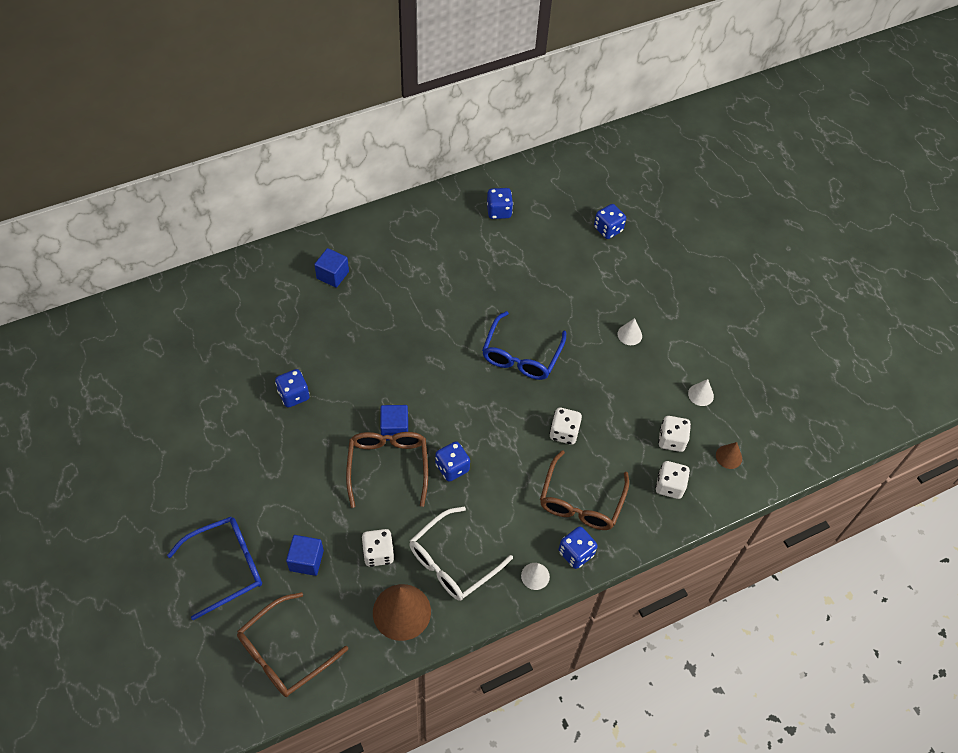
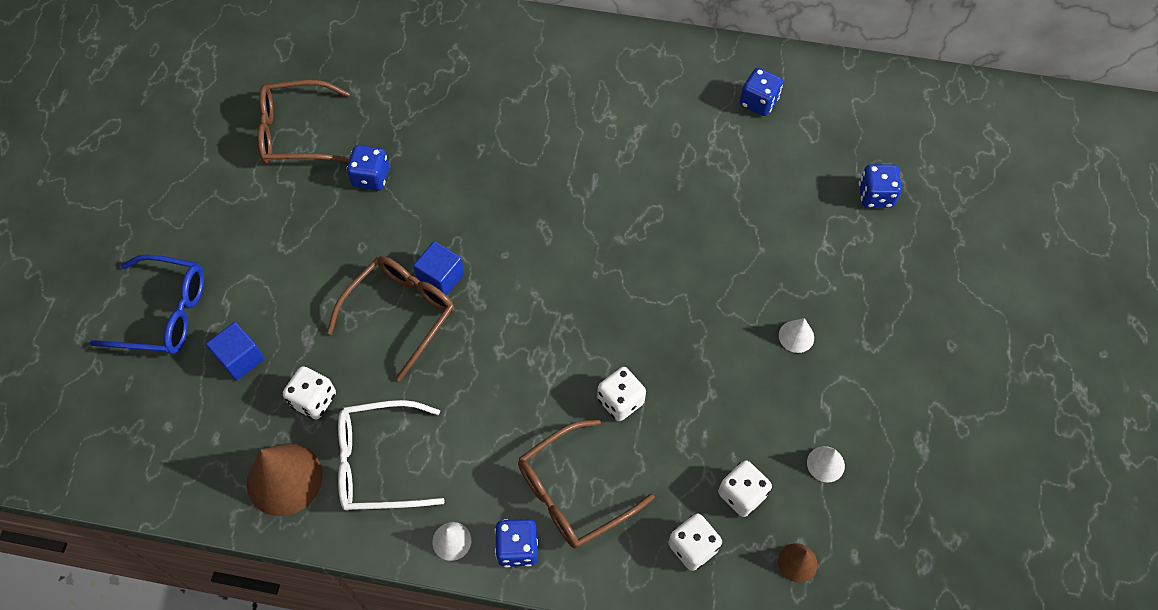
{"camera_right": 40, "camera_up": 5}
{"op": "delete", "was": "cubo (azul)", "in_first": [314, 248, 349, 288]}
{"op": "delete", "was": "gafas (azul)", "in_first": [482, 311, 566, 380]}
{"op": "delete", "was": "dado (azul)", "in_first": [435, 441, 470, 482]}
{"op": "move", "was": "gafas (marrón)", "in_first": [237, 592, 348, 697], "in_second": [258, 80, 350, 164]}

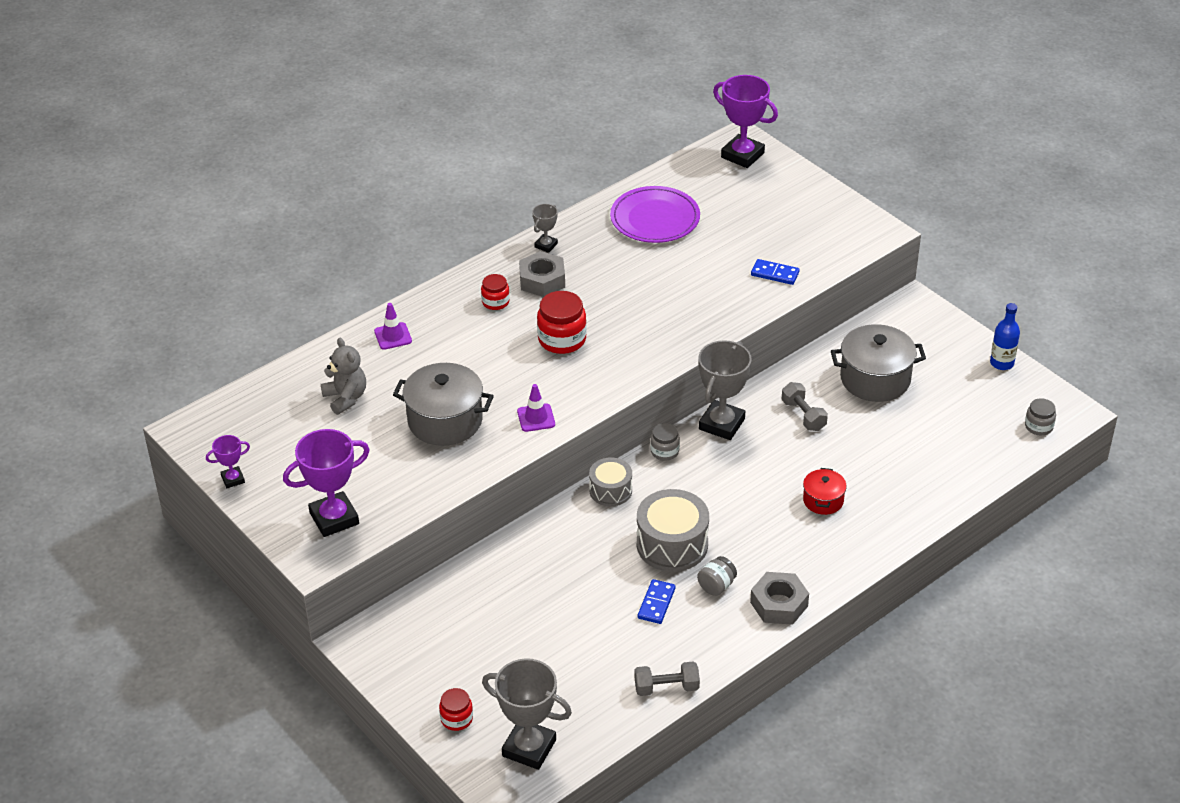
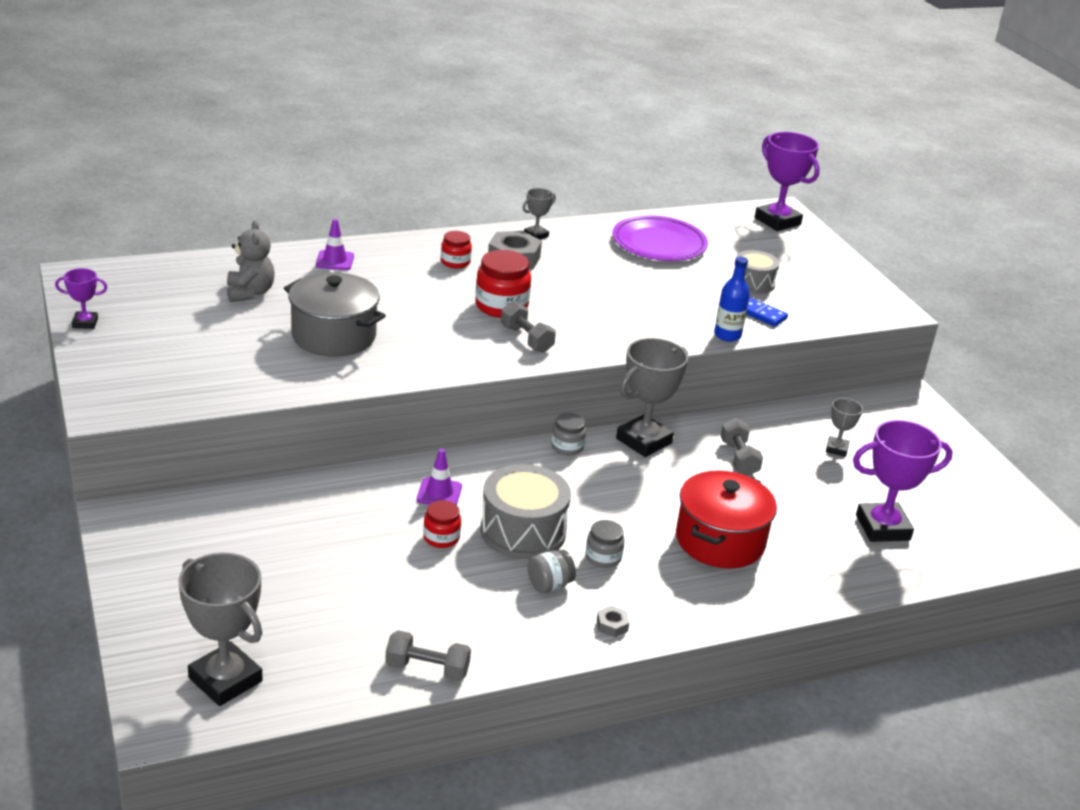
{"camera_right": 15, "camera_up": -10}
{"op": "move", "was": "botella (azul)", "in_first": [990, 303, 1020, 370], "in_second": [714, 257, 750, 342]}
{"op": "replace", "was": "olla (gris)", "now": "trofeo (gris)", "in_first": [831, 324, 926, 402], "in_second": [826, 398, 863, 457]}
{"op": "move", "was": "cono de tráfico (morado)", "in_first": [517, 384, 555, 432], "in_second": [417, 449, 462, 505]}
{"op": "move", "was": "tarro (gris)", "in_first": [1025, 398, 1056, 435], "in_second": [586, 520, 624, 568]}
{"op": "move", "was": "trofeo (morado)", "in_first": [283, 429, 370, 537], "in_second": [853, 420, 953, 542]}
{"op": "move", "was": "tambor (gris)", "in_first": [589, 458, 632, 506], "in_second": [733, 250, 780, 294]}
{"op": "resize", "was": "olla (rojo)", "in_first": [803, 468, 847, 515], "in_second": [676, 470, 777, 568], "ratio": 1.84}
{"op": "resize", "was": "tuerca (gris)", "in_first": [750, 572, 809, 625], "in_second": [597, 605, 629, 638], "ratio": 0.47}
{"op": "delete", "was": "ficha de dominó (azul)", "in_first": [638, 579, 676, 624]}
{"op": "move", "was": "tarro (rojo)", "in_first": [439, 688, 473, 731], "in_second": [423, 500, 461, 548]}
{"op": "insert", "now": "mancuerna (gris)", "in_second": [501, 301, 556, 353]}

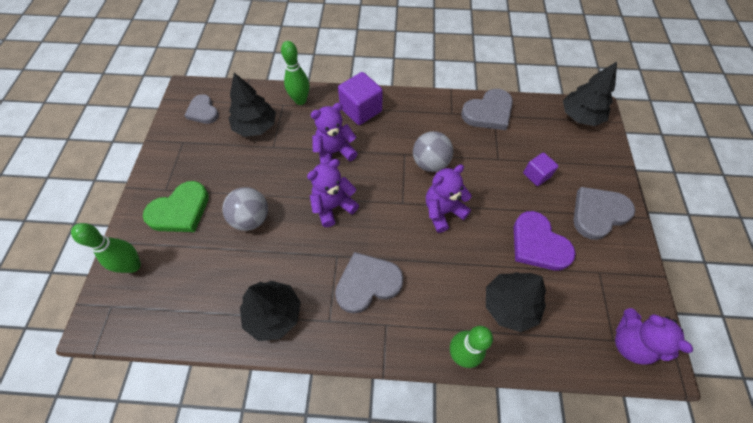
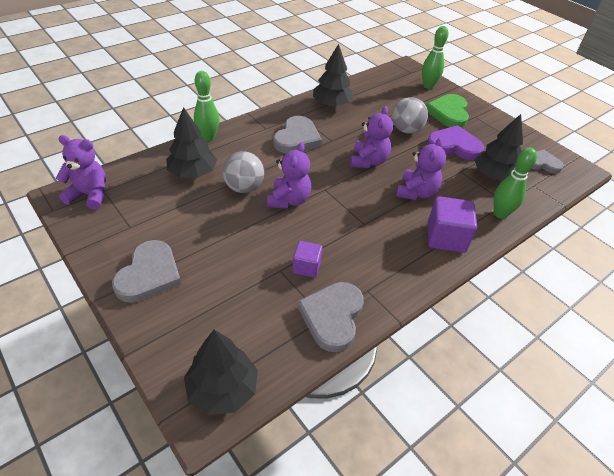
{"camera_right": 135, "camera_up": -15}
{"op": "move", "was": "pelota (gris)", "in_first": [413, 131, 453, 172], "in_second": [222, 151, 264, 193]}
{"op": "move", "was": "cubo (morado)", "in_first": [523, 152, 558, 186], "in_second": [292, 241, 322, 278]}
{"op": "move", "was": "corazón (morado)", "in_first": [514, 211, 576, 270], "in_second": [427, 125, 484, 160]}

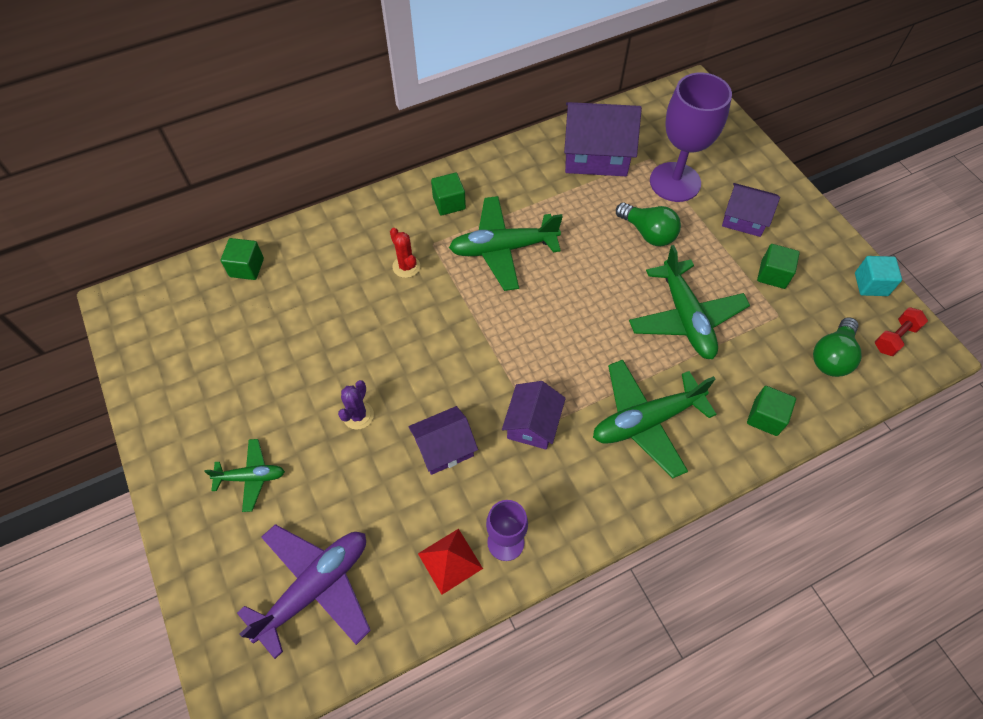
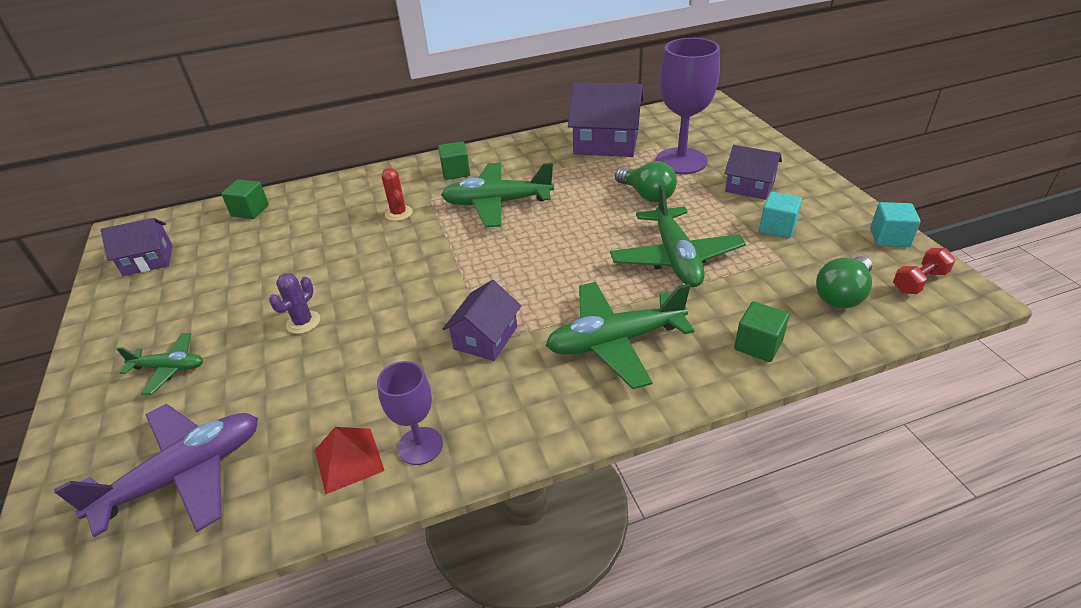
{"camera_right": 10, "camera_up": -20}
{"op": "recolor", "was": "cubo (verde)", "now": "cubo (turquesa)", "in_first": [757, 244, 800, 289], "in_second": [759, 192, 802, 238]}
{"op": "move", "was": "casa (morado)", "in_first": [408, 406, 478, 475], "in_second": [101, 218, 173, 276]}

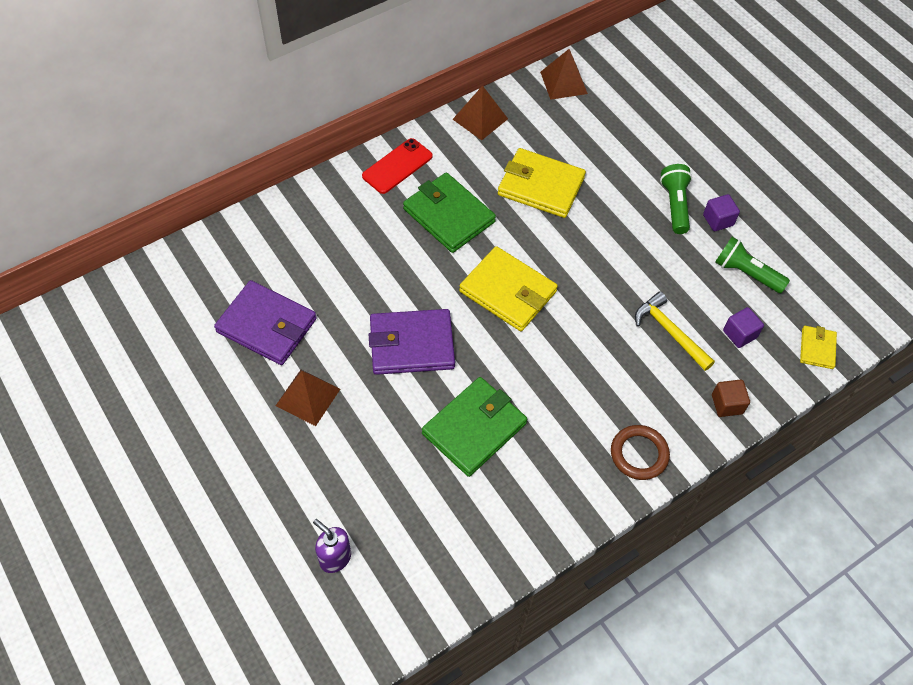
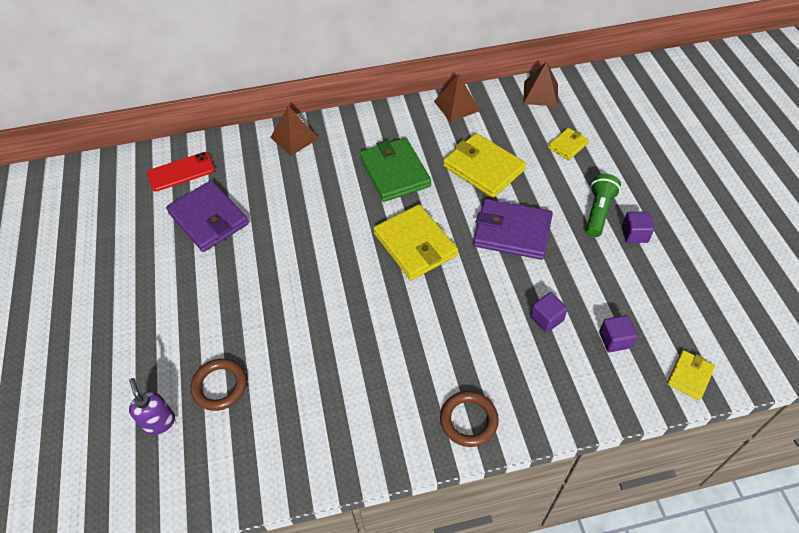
{"camera_right": 25, "camera_up": -5}
{"op": "move", "was": "móvil (rojo)", "in_first": [362, 138, 433, 194], "in_second": [147, 152, 215, 192]}
{"op": "delete", "was": "lámpara de mano (verde)", "in_first": [715, 237, 790, 293]}
{"op": "replace", "was": "martillo (amarillo)", "now": "cubo (morado)", "in_first": [635, 292, 715, 371], "in_second": [530, 292, 568, 333]}
{"op": "move", "was": "cartera (morado)", "in_first": [369, 309, 455, 375], "in_second": [473, 199, 553, 260]}
{"op": "move", "was": "pirámide (marrón)", "in_first": [276, 370, 340, 426], "in_second": [270, 107, 319, 156]}
{"op": "delete", "was": "cartera (verde)", "in_first": [422, 377, 527, 477]}
{"op": "delete", "was": "cubo (marrón)", "in_first": [712, 380, 750, 417]}
{"op": "insert", "now": "cartera (amarillo)", "in_second": [548, 128, 589, 160]}
{"op": "insert", "now": "anillo (marrón)", "in_second": [190, 358, 247, 411]}

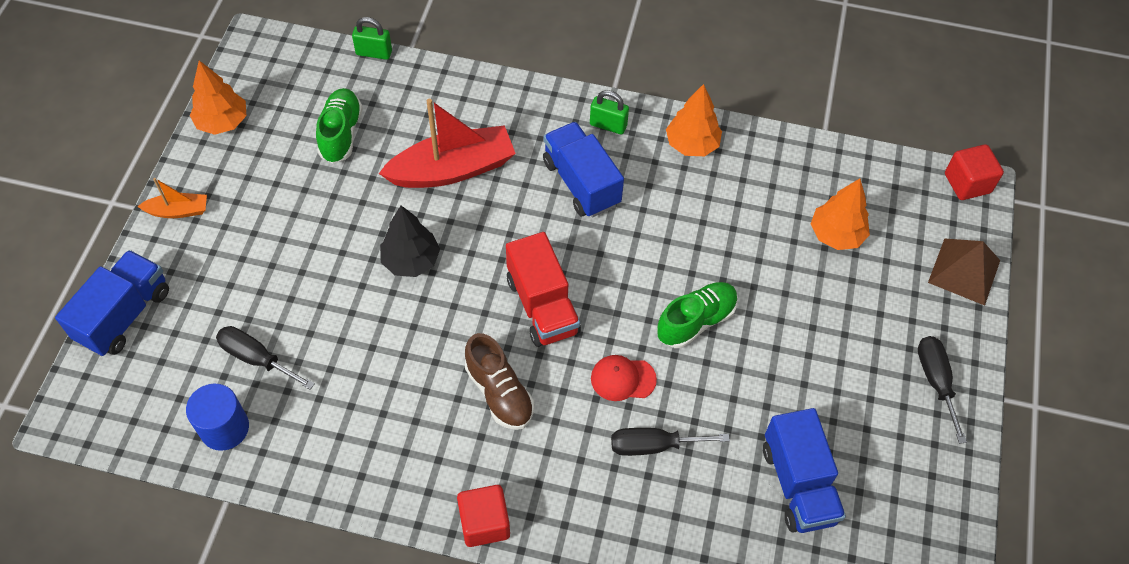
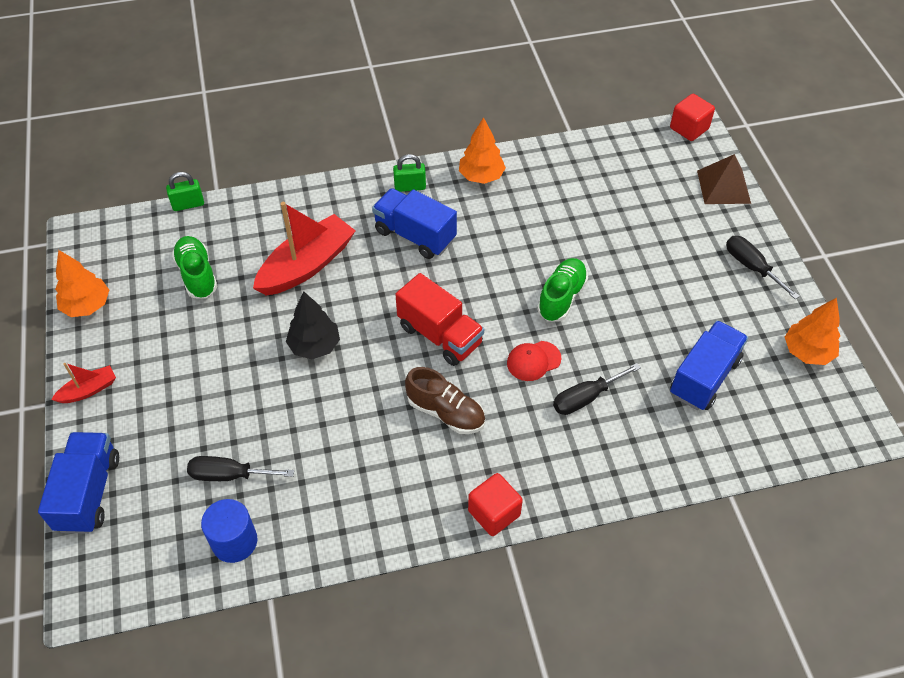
{"camera_right": -25, "camera_up": -5}
{"op": "recolor", "was": "barco (naranja)", "now": "barco (rojo)", "in_first": [137, 178, 207, 218], "in_second": [51, 363, 116, 403]}
{"op": "move", "was": "árbol (naranja)", "in_first": [811, 179, 870, 250], "in_second": [785, 298, 840, 365]}
{"op": "rotate", "was": "camión (azul)", "in_first": [763, 408, 846, 533], "in_second": [670, 320, 748, 410], "clockwise": -105}

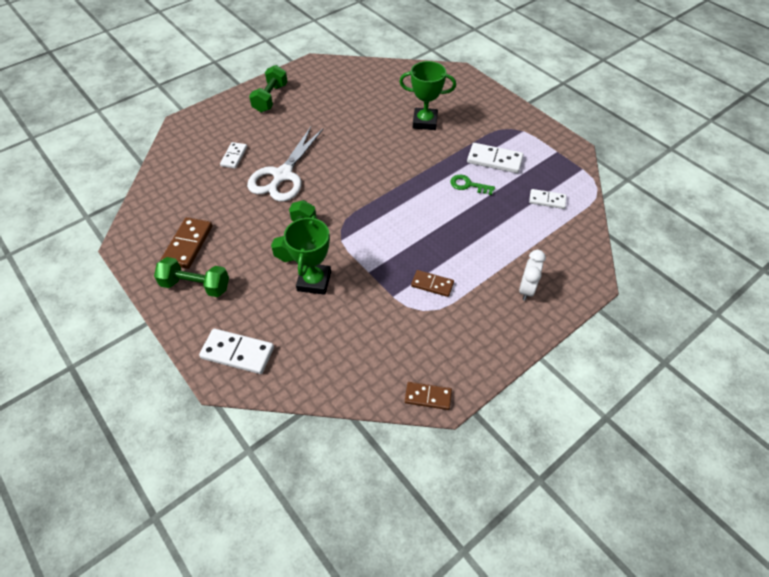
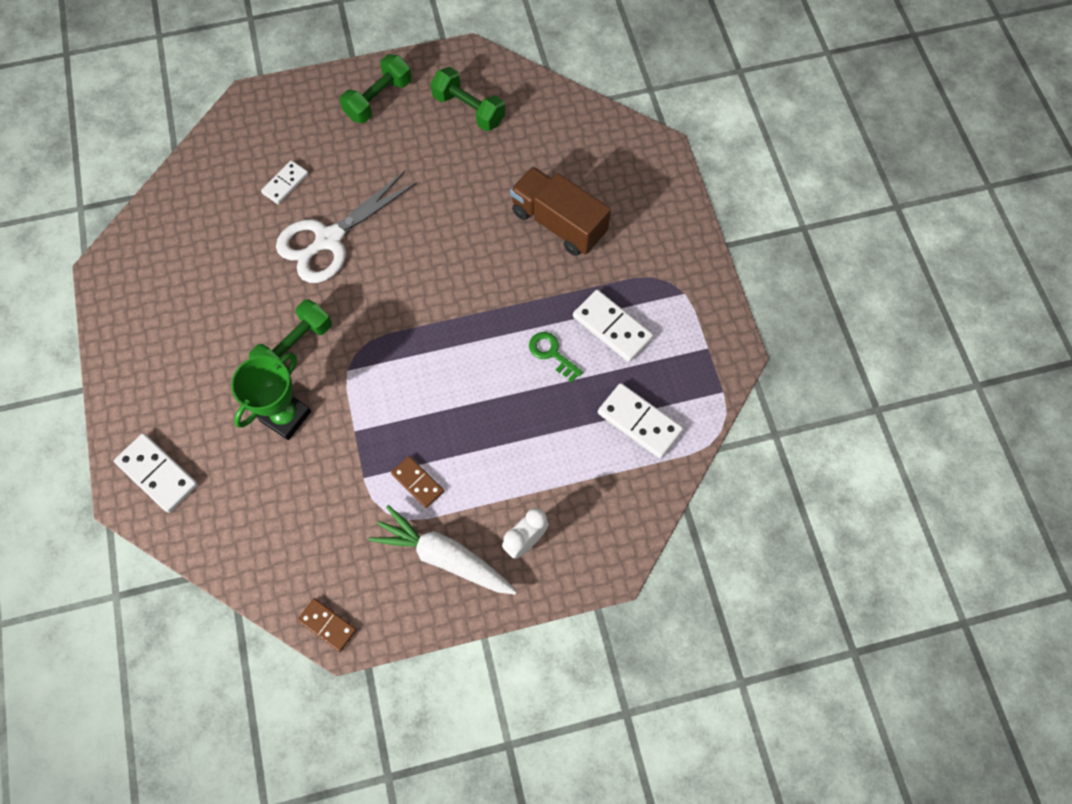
{"camera_right": 25, "camera_up": 15}
{"op": "replace", "was": "trofeo (verde)", "now": "camión (marrón)", "in_first": [399, 61, 456, 130], "in_second": [510, 166, 611, 256]}
{"op": "resize", "was": "ficha de dominó (blanco)", "in_first": [529, 189, 566, 209], "in_second": [598, 383, 683, 458], "ratio": 1.56}
{"op": "delete", "was": "ficha de dominó (marrón)", "in_first": [161, 217, 213, 269]}
{"op": "move", "was": "mancuerna (verde)", "in_first": [154, 257, 229, 297], "in_second": [431, 67, 505, 131]}
{"op": "insert", "now": "zanahoria (blanco)", "in_second": [368, 505, 517, 595]}

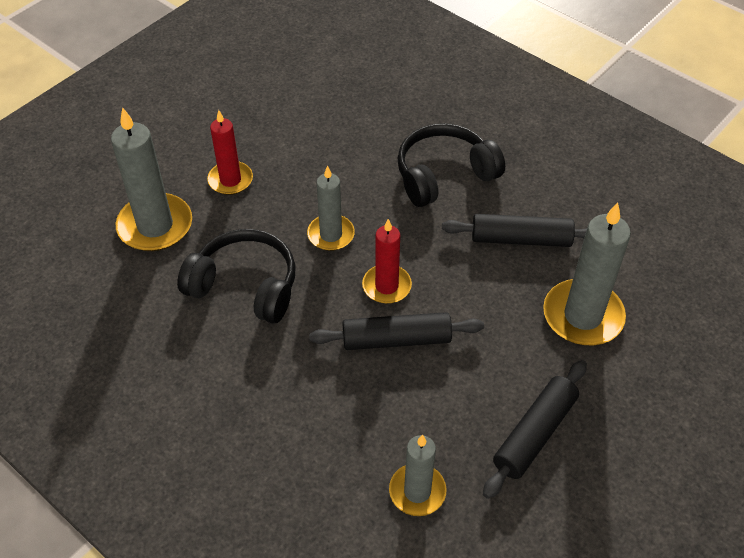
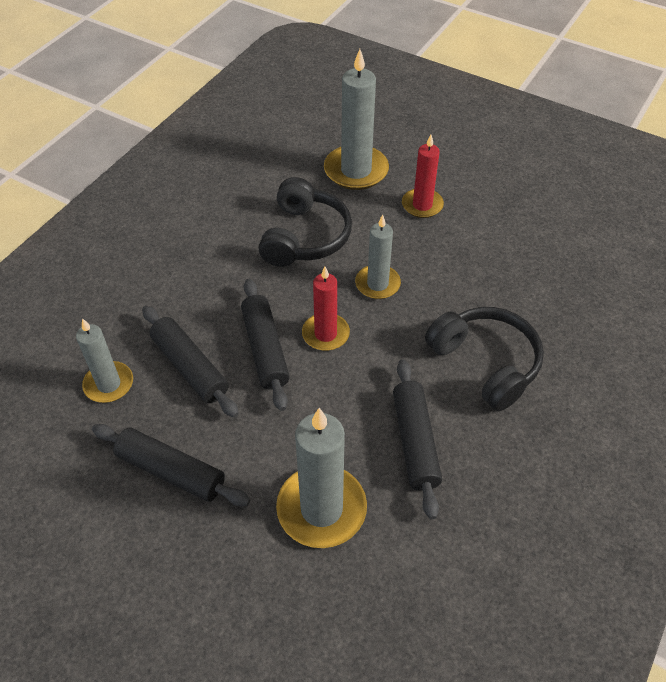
{"camera_right": 80, "camera_up": 0}
{"op": "insert", "now": "rodillo (negro)", "in_second": [142, 306, 239, 418]}

